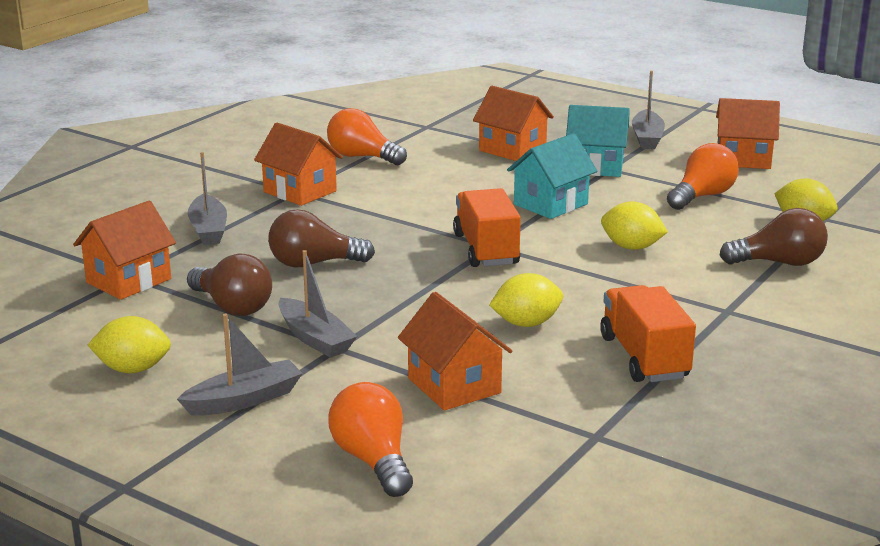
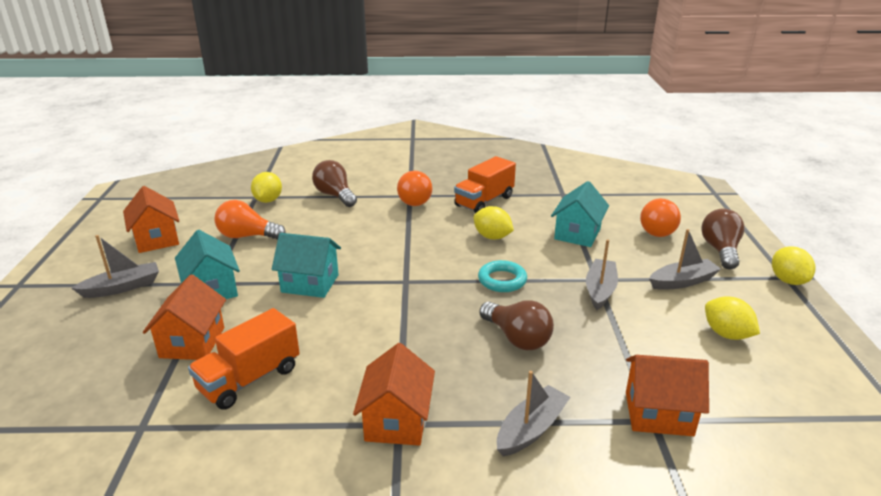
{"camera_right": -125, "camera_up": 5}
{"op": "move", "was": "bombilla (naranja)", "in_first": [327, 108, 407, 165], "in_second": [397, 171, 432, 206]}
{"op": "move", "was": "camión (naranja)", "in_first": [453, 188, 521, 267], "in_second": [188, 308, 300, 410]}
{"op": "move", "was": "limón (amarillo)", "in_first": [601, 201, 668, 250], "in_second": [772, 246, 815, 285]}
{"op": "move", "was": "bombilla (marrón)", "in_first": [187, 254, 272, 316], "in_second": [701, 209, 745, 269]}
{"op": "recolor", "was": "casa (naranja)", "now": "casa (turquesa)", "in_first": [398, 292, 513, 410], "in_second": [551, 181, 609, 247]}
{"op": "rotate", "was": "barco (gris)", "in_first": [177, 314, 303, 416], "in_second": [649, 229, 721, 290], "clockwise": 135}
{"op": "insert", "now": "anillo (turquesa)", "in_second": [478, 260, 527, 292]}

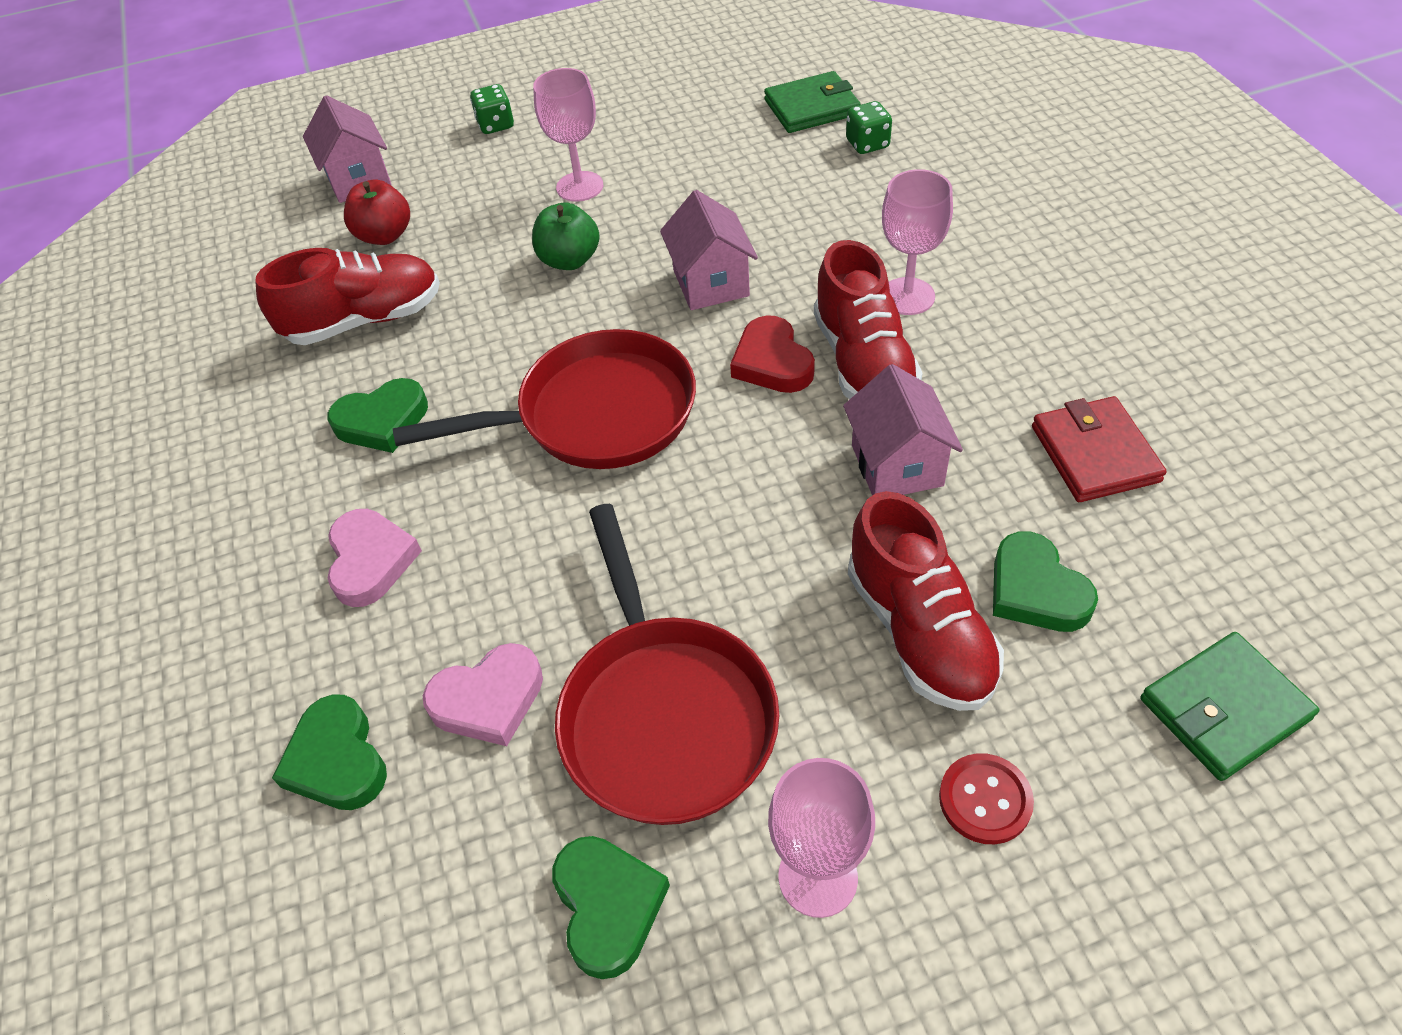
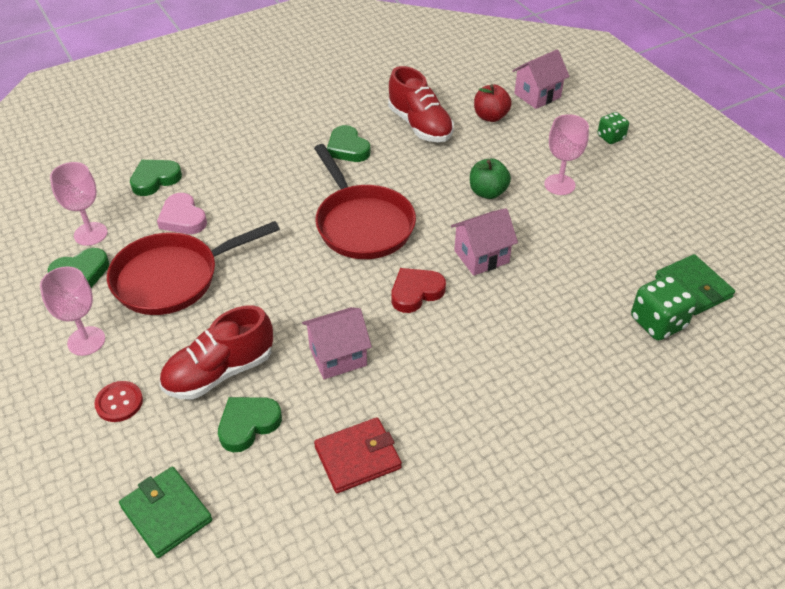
{"camera_right": 75, "camera_up": -5}
{"op": "resize", "was": "dado (verde)", "in_first": [846, 101, 892, 154], "in_second": [631, 275, 697, 341], "ratio": 1.62}
{"op": "move", "was": "copa (rosa)", "in_first": [882, 169, 953, 315], "in_second": [50, 162, 108, 246]}
{"op": "delete", "was": "zapato (rojo)", "in_first": [814, 240, 922, 399]}
{"op": "delete", "was": "corazón (rosa)", "in_first": [327, 509, 422, 607]}

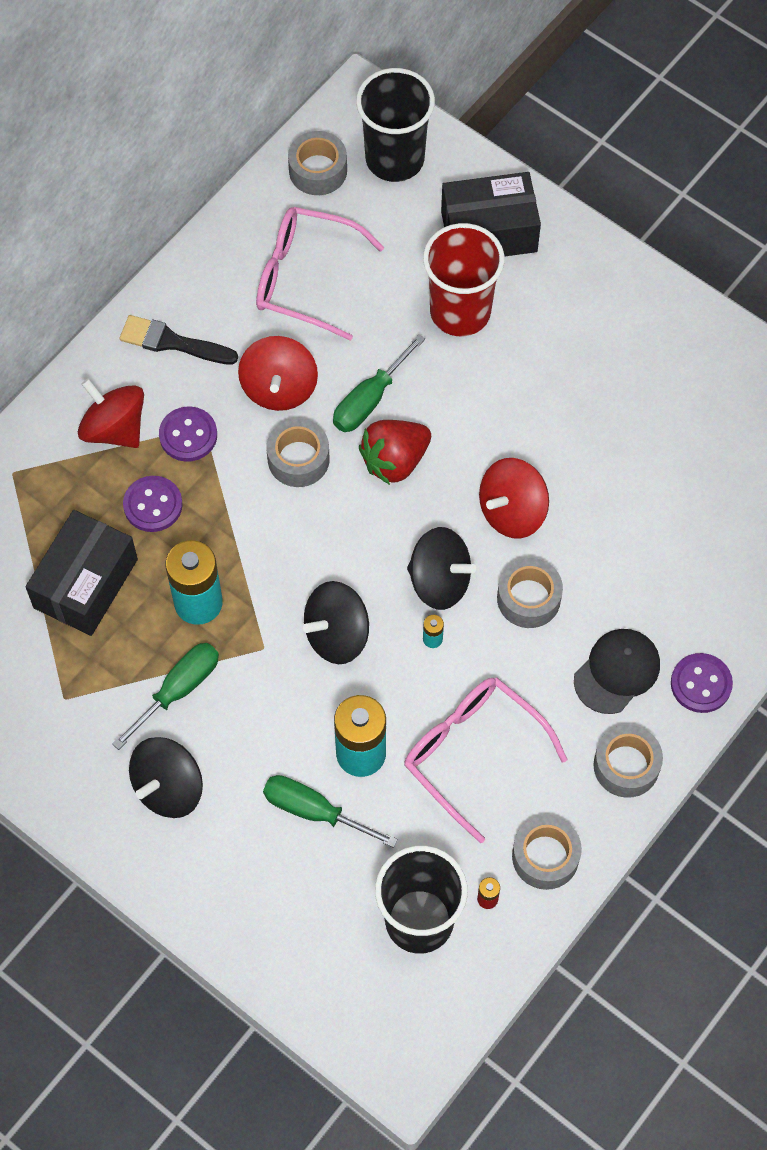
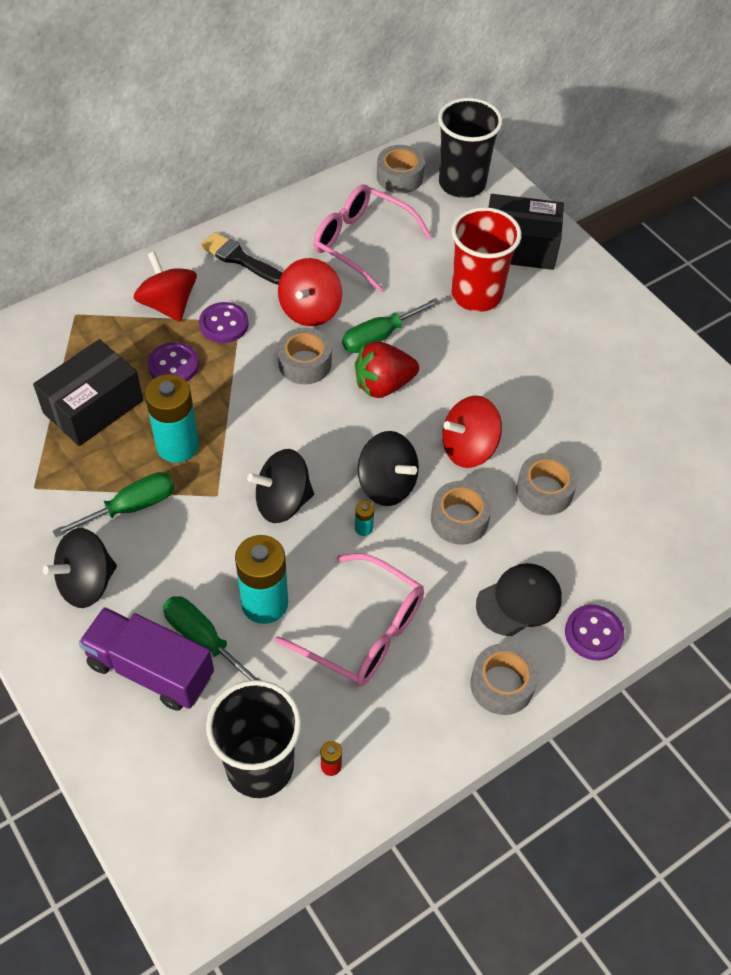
{"camera_right": 15, "camera_up": -10}
{"op": "rotate", "was": "gafas (rosa)", "in_first": [404, 677, 567, 843], "in_second": [275, 553, 424, 687], "clockwise": 150}
{"op": "move", "was": "cinta adhesiva (gris)", "in_first": [512, 816, 582, 890], "in_second": [516, 453, 578, 515]}
{"op": "insert", "now": "camión (morado)", "in_second": [79, 607, 214, 711]}

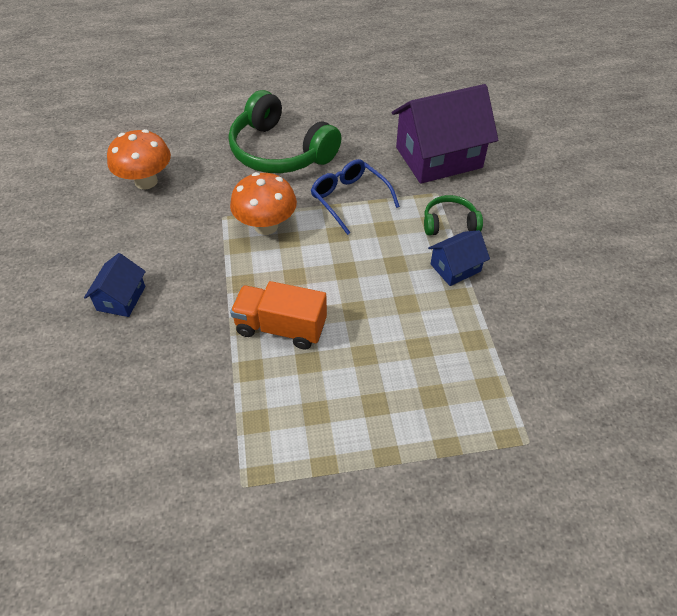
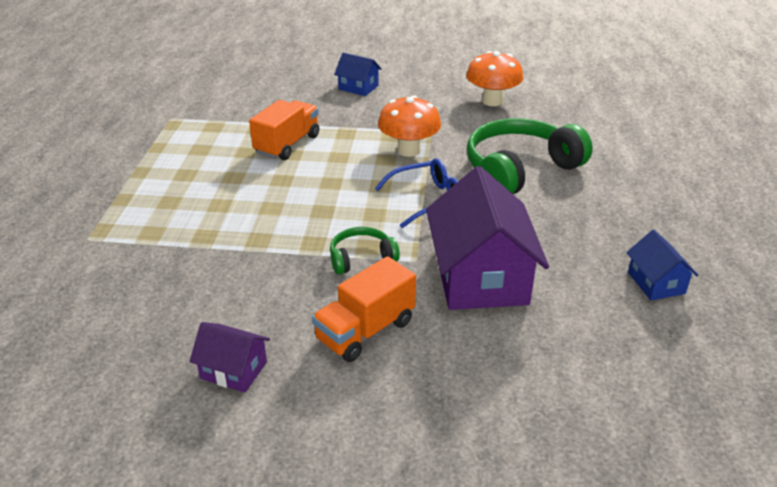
{"camera_right": 105, "camera_up": -15}
{"op": "rotate", "was": "auriculares (verde)", "in_first": [424, 195, 483, 236], "in_second": [330, 227, 400, 275], "clockwise": -120}
{"op": "move", "was": "casa (azul)", "in_first": [428, 230, 490, 286], "in_second": [626, 230, 698, 301]}
{"op": "insert", "now": "camión (naranja)", "in_second": [312, 256, 416, 362]}
{"op": "insert", "now": "casa (morado)", "in_second": [189, 322, 270, 393]}

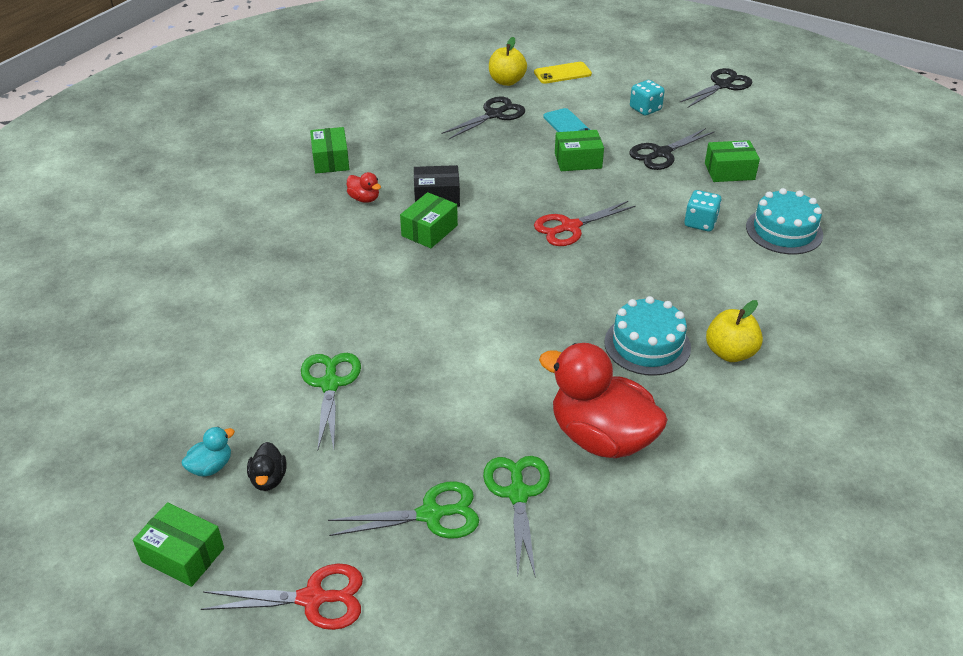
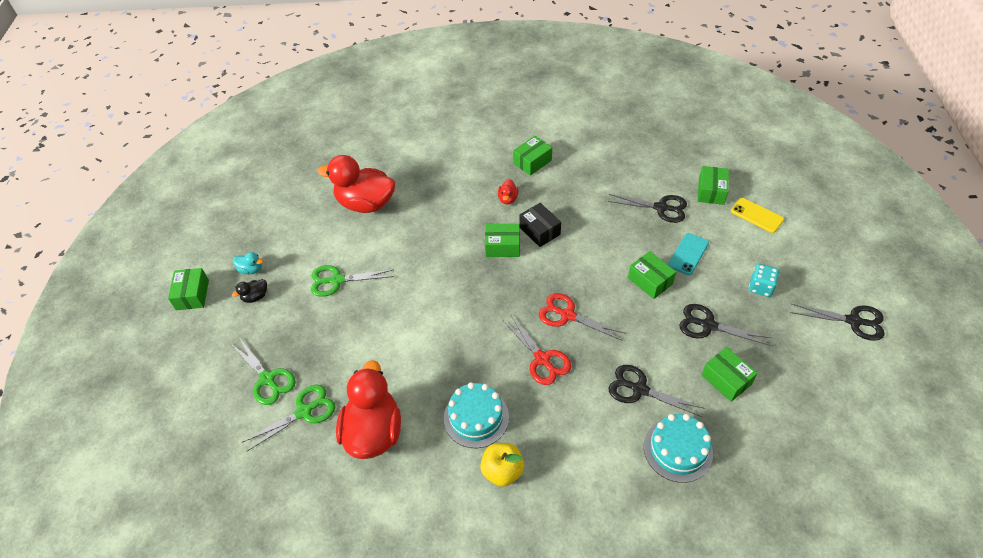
{"camera_right": 60, "camera_up": 10}
{"op": "replace", "was": "manzana (amarillo)", "now": "caja (verde)", "in_first": [489, 37, 527, 86], "in_second": [698, 166, 729, 205]}
{"op": "replace", "was": "dado (turquesa)", "now": "tijeras (negro)", "in_first": [685, 190, 721, 231], "in_second": [609, 365, 705, 417]}
{"op": "rotate", "was": "tijeras (verde)", "in_first": [301, 353, 361, 449], "in_second": [311, 265, 394, 297], "clockwise": -150}
{"op": "move", "was": "tijeras (rojo)", "in_first": [201, 564, 363, 630], "in_second": [503, 314, 571, 385]}
{"op": "insert", "now": "pato (rojo)", "in_second": [318, 155, 396, 213]}

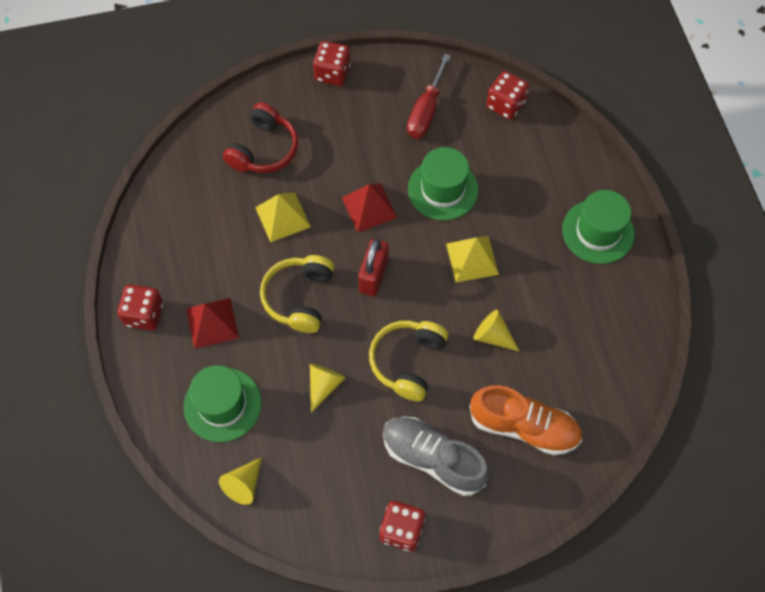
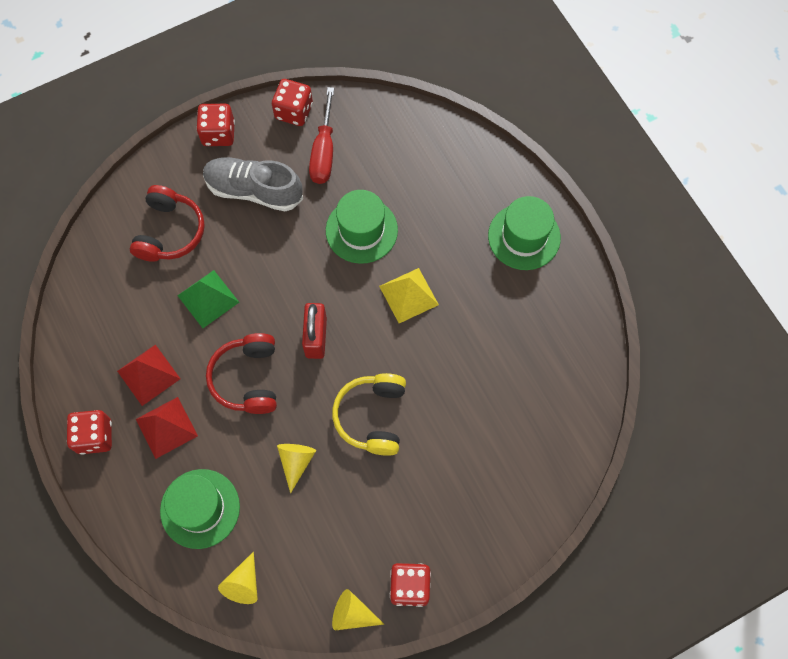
{"camera_right": -15, "camera_up": 5}
{"op": "move", "was": "dado (rojo)", "in_first": [486, 71, 529, 120], "in_second": [272, 79, 313, 126]}
{"op": "move", "was": "pirámide (rojo)", "in_first": [342, 183, 398, 232], "in_second": [117, 345, 180, 406]}
{"op": "recolor", "was": "pirámide (amarillo)", "now": "pirámide (verde)", "in_first": [255, 193, 311, 242], "in_second": [177, 270, 239, 328]}
{"op": "recolor", "was": "auriculares (amarillo)", "now": "auriculares (rojo)", "in_first": [260, 255, 334, 333], "in_second": [206, 333, 277, 414]}
{"op": "move", "was": "cono (amarillo)", "in_first": [474, 310, 520, 352], "in_second": [332, 589, 384, 630]}
{"op": "delete", "was": "zapato (naranja)", "in_first": [469, 385, 582, 456]}
{"op": "move", "was": "zapato (gris)", "in_first": [383, 416, 490, 496], "in_second": [203, 157, 303, 211]}

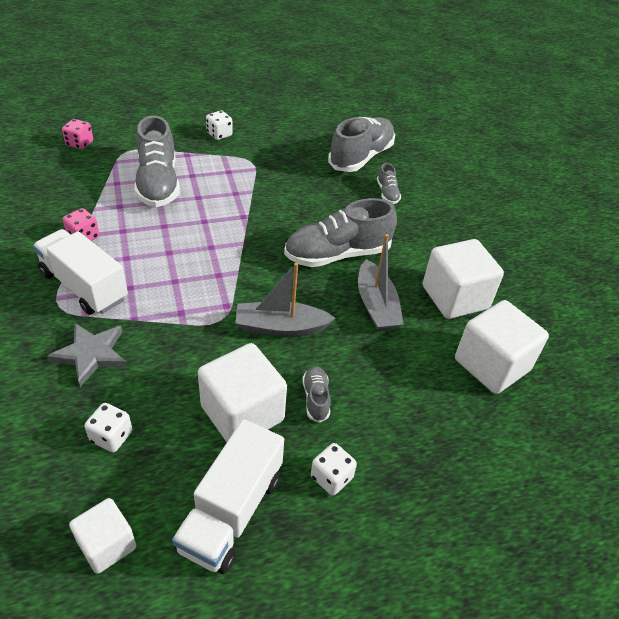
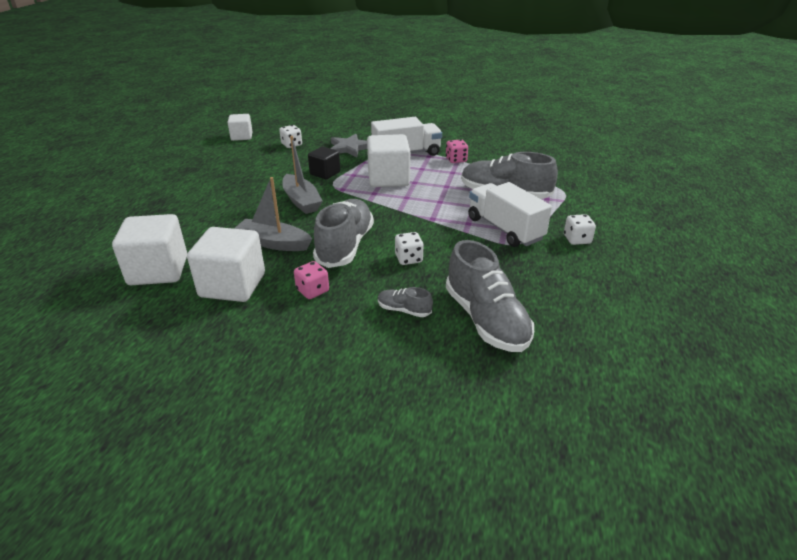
{"camera_right": 125, "camera_up": -10}
{"op": "move", "was": "dado (rosa)", "in_first": [62, 119, 93, 150], "in_second": [294, 261, 329, 299]}
{"op": "rotate", "was": "barco (gris)", "in_first": [235, 263, 336, 337], "in_second": [282, 136, 323, 214], "clockwise": 120}
{"op": "move", "was": "cubo (blanco)", "in_first": [198, 343, 287, 442], "in_second": [367, 134, 410, 187]}
{"op": "delete", "was": "zapato (gris)", "in_first": [303, 366, 331, 423]}
{"op": "move", "was": "camión (blanco)", "in_first": [172, 419, 284, 574], "in_second": [468, 182, 552, 247]}
{"op": "move", "was": "dado (blanco)", "in_first": [311, 443, 357, 496], "in_second": [395, 232, 424, 265]}
{"op": "insert", "now": "cubo (negro)", "in_second": [308, 147, 340, 179]}

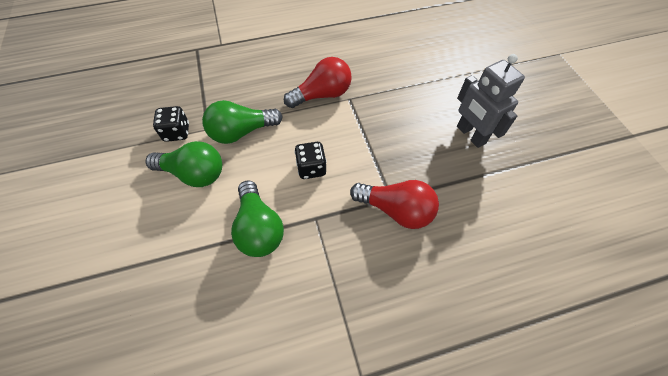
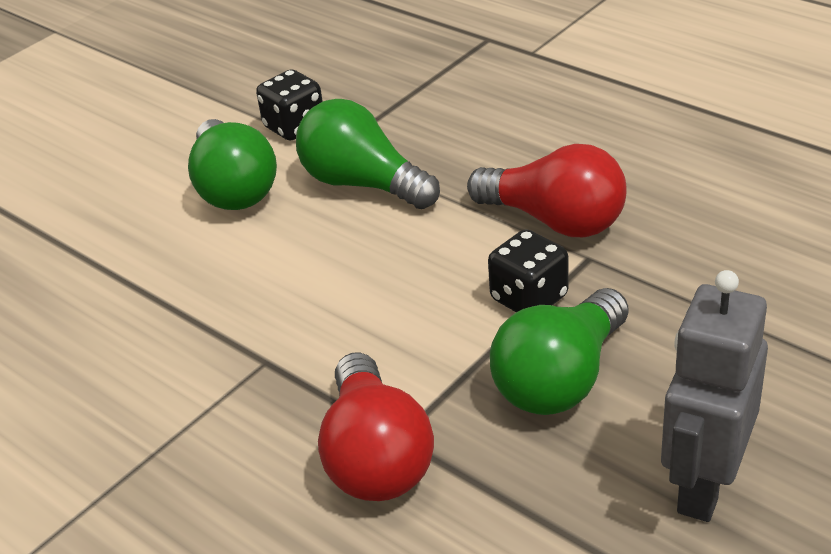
{"camera_right": 60, "camera_up": -20}
{"op": "move", "was": "dado (negro)", "in_first": [294, 142, 326, 179], "in_second": [488, 229, 569, 312]}
{"op": "move", "was": "bombilla (verde)", "in_first": [231, 180, 284, 257], "in_second": [490, 288, 629, 415]}

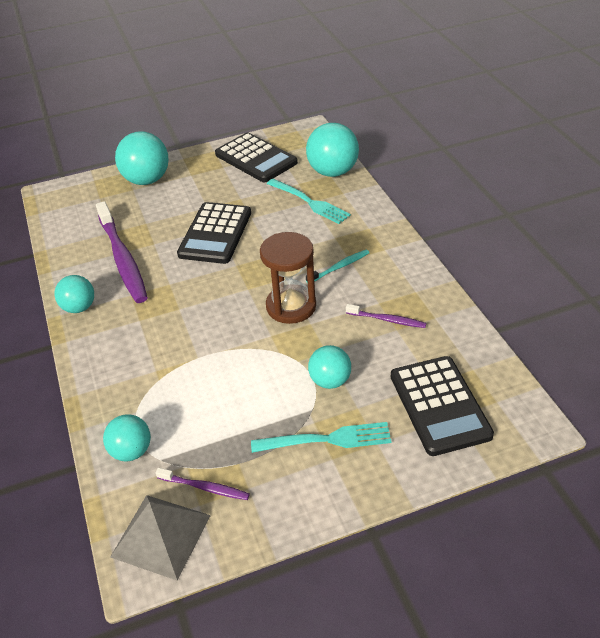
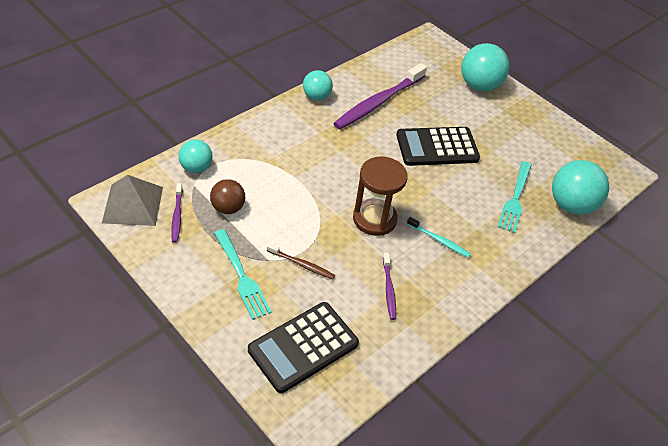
{"camera_right": 60, "camera_up": 5}
{"op": "delete", "was": "calculadora (negro)", "in_first": [215, 133, 298, 182]}
{"op": "replace", "was": "pelota (turquesa)", "now": "cepillo de dientes (marrón)", "in_first": [308, 345, 351, 389], "in_second": [267, 243, 335, 279]}
{"op": "insert", "now": "pelota (marrón)", "in_second": [210, 179, 245, 214]}

